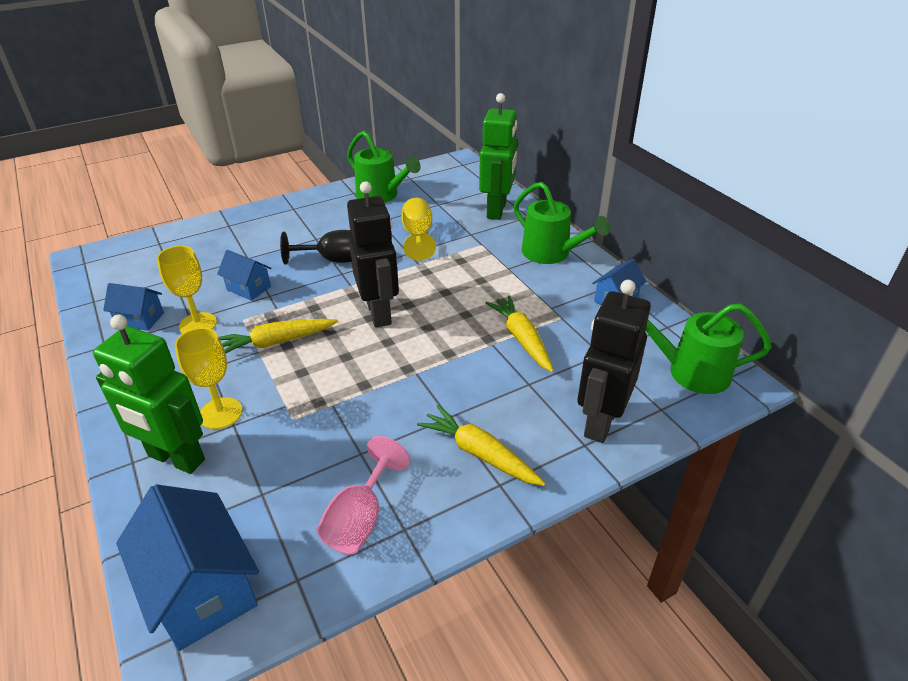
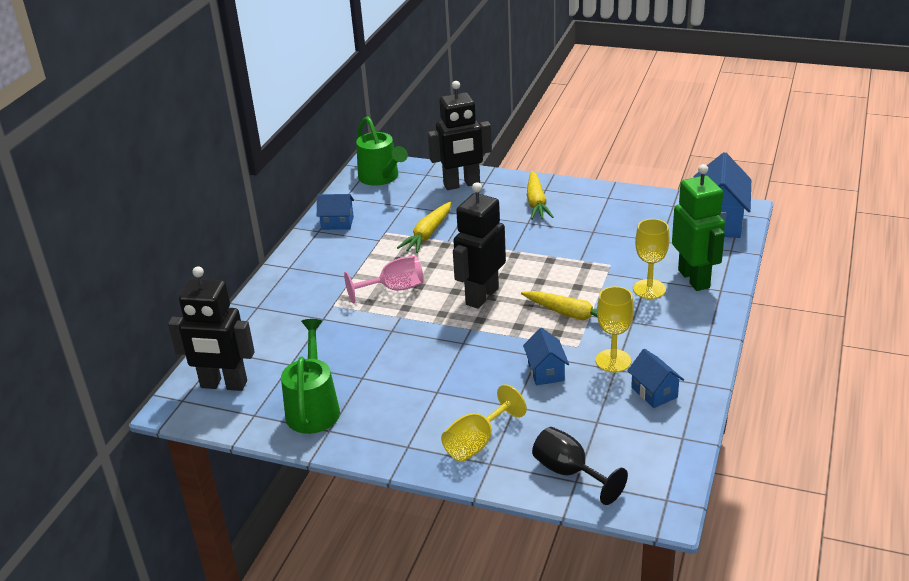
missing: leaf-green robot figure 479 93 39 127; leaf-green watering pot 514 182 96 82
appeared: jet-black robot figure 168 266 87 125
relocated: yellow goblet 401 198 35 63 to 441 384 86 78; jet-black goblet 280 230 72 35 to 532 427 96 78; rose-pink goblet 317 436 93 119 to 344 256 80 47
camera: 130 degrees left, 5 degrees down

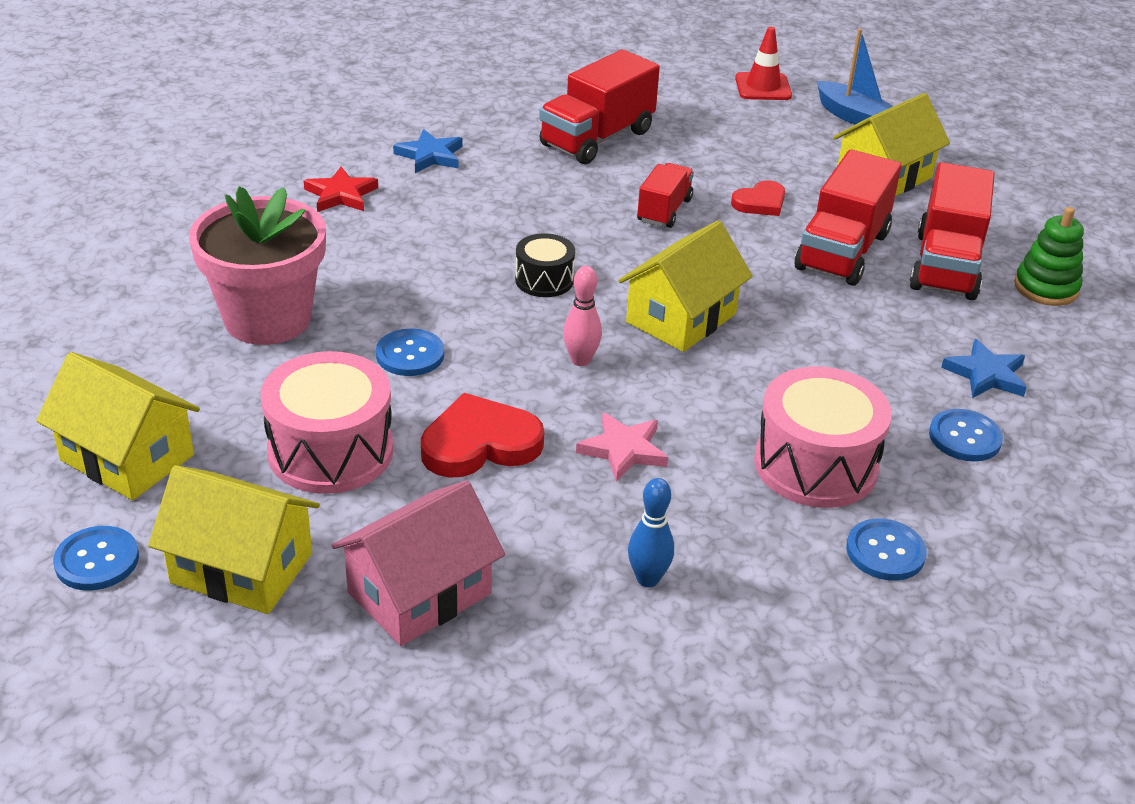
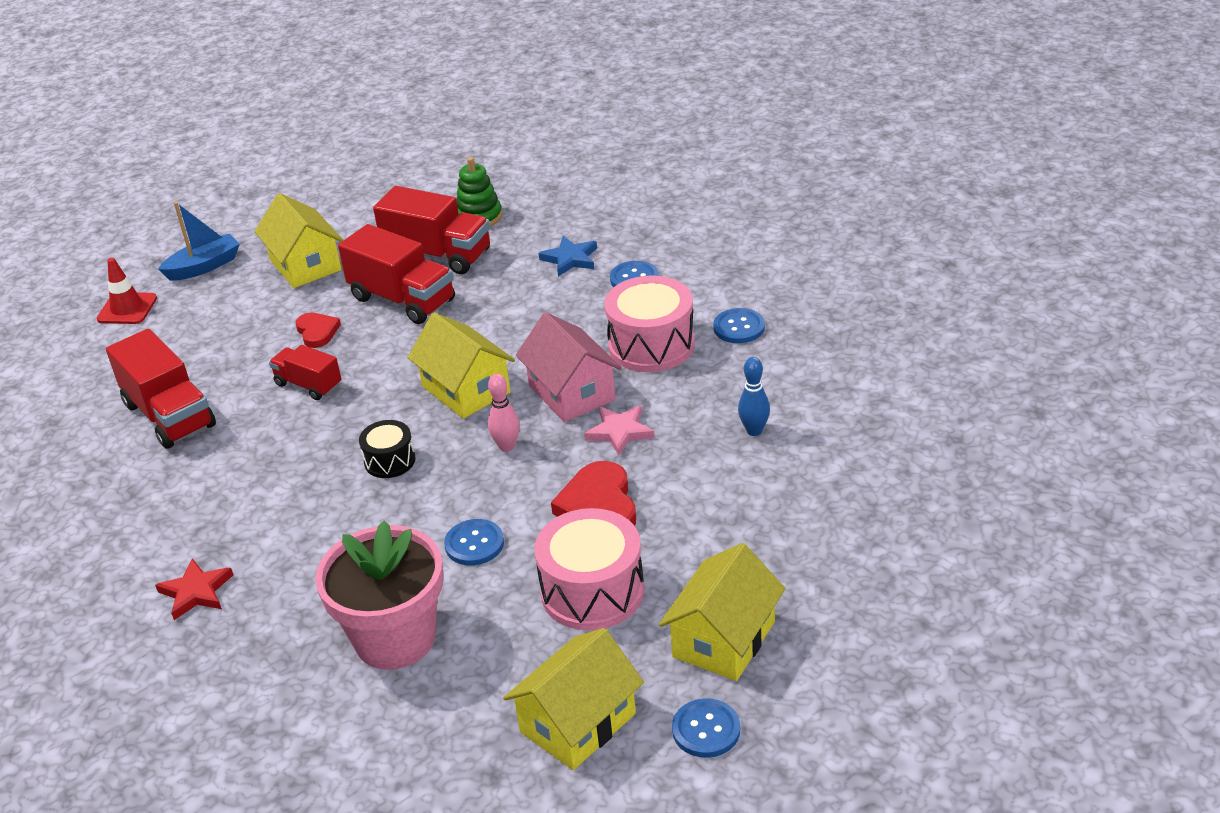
missing: royal blue star 393 129 70 44
relocated: rose-pink toy house 331 480 174 166 to 516 312 106 110
camera: 75 degrees left, 0 degrees up

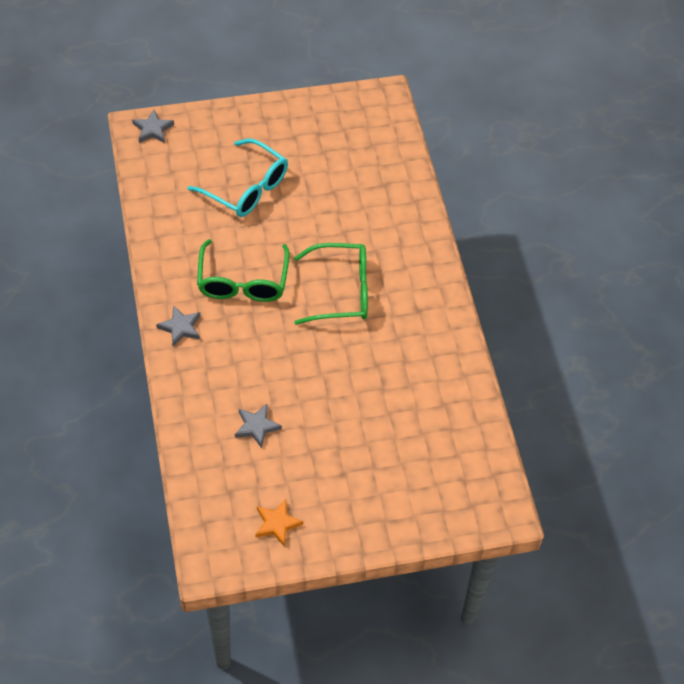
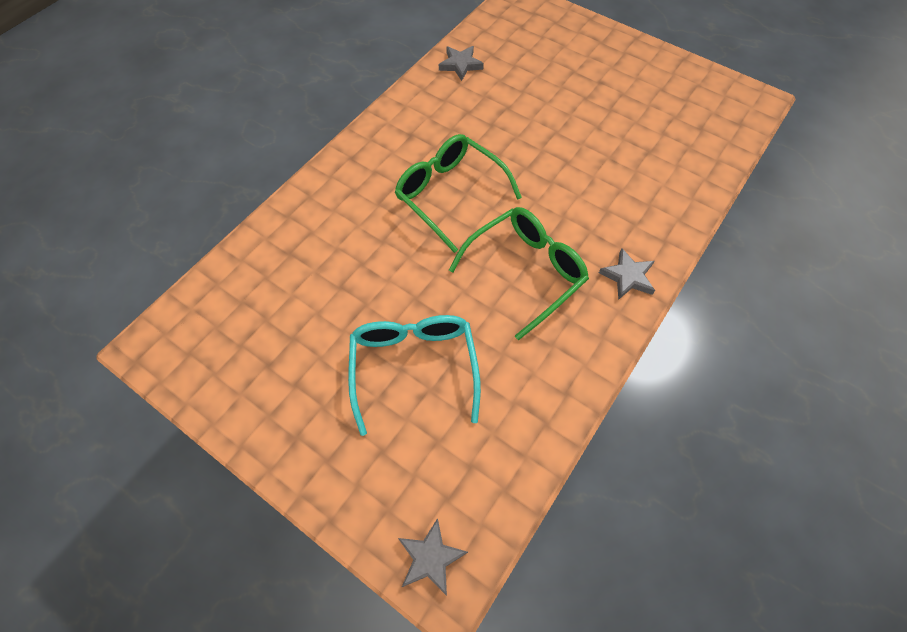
missing: bright orange star 255 499 48 47
relocated: gray star 235 404 47 44 to 439 46 45 35
camera: 130 degrees left, 5 degrees up

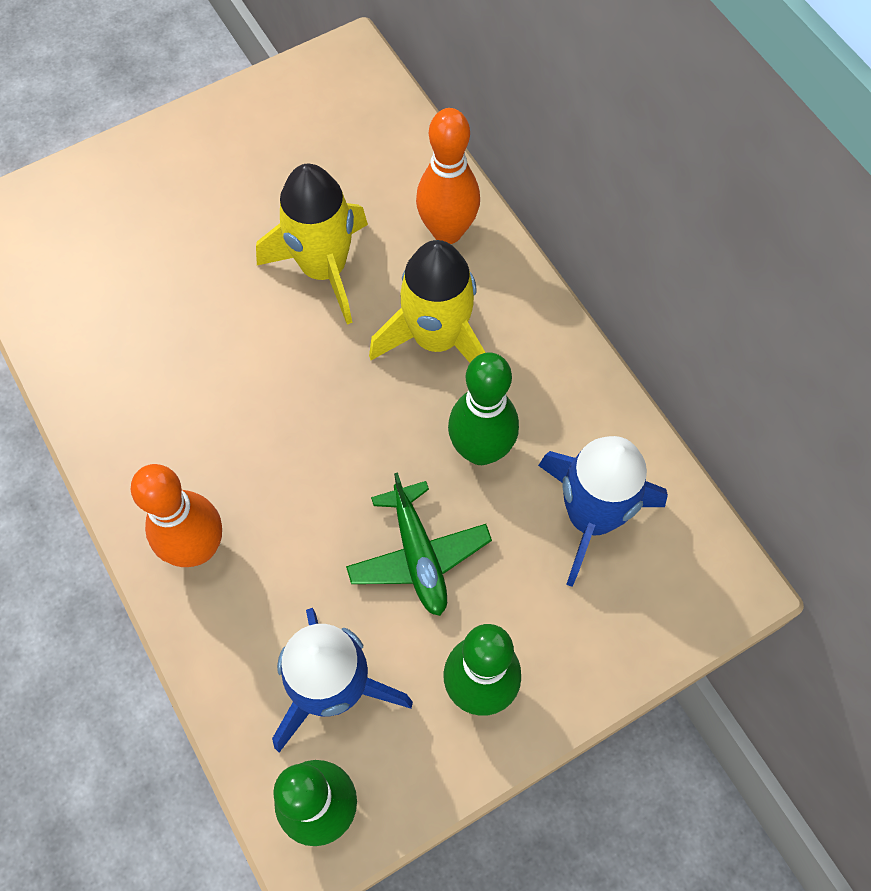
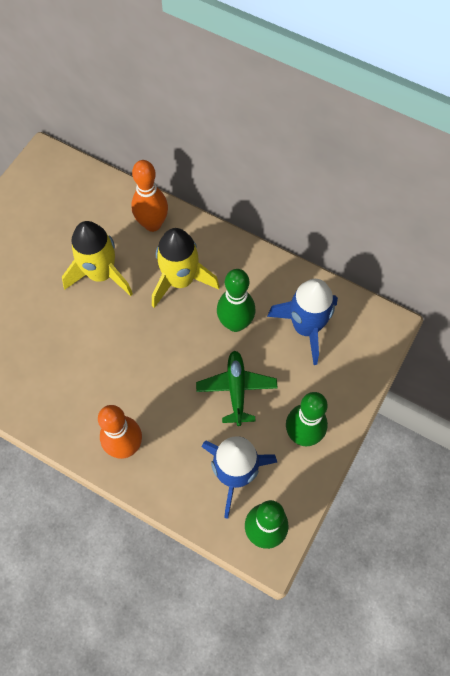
spun: leaf-green toy plane 346 472 146 144 = 196 351 81 75 135 degrees counterclockwise
camera: 30 degrees left, 0 degrees up

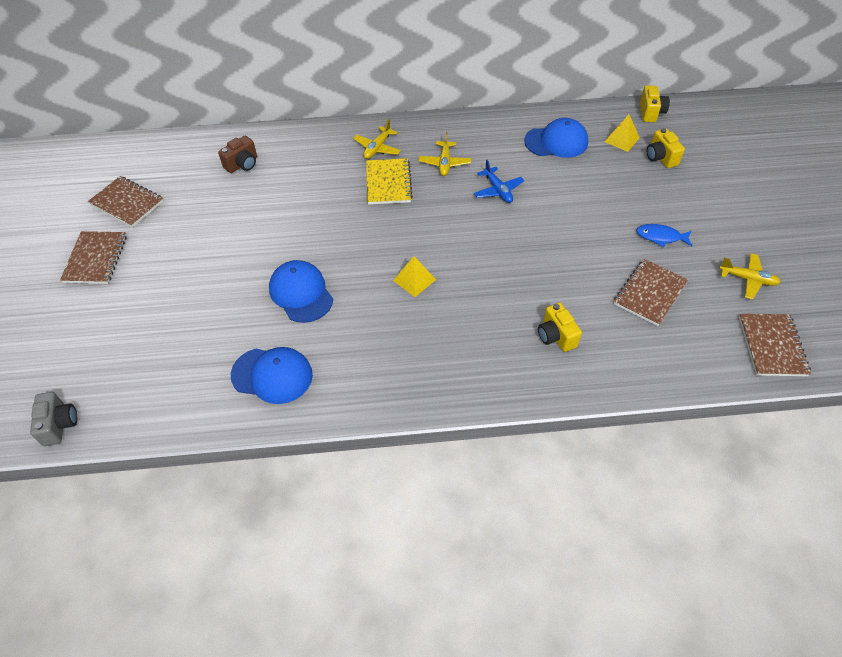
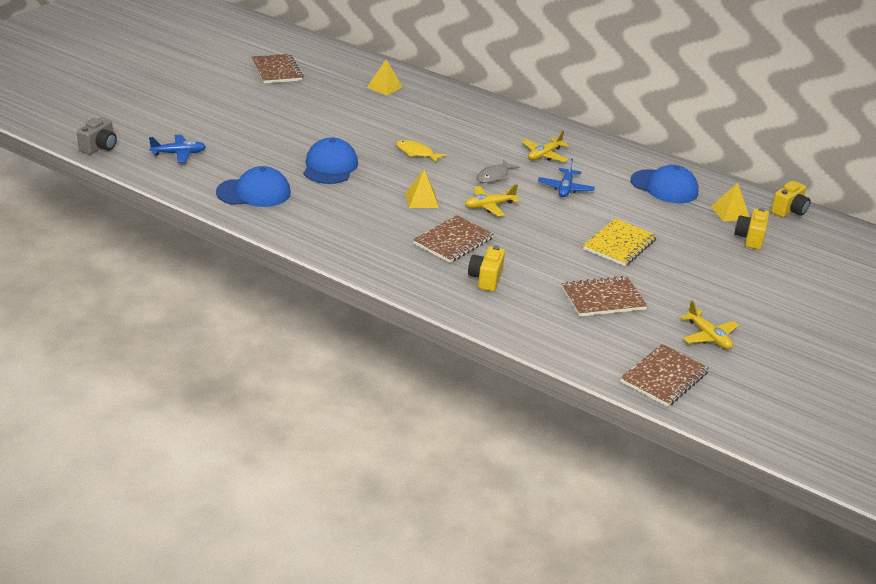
missing: royal blue fish 636 224 56 23
appeared: royal blue toy plane 149 135 57 28; yellow fish 396 140 51 23; gray fish 477 160 42 23
relocated: yellow toy plane 353 119 48 40 to 465 184 54 33; yellow exercise book 366 158 47 47 to 583 218 74 48; dark brown exercise book 60 231 67 53 to 413 215 81 48
exchanged: dark brown compact camera 218 136 39 37 to yellow pyramid shape 367 59 35 36
spun: royal blue cap 231 347 82 57 = 216 166 75 41 60 degrees counterclockwise
camera: 35 degrees right, 20 degrees down

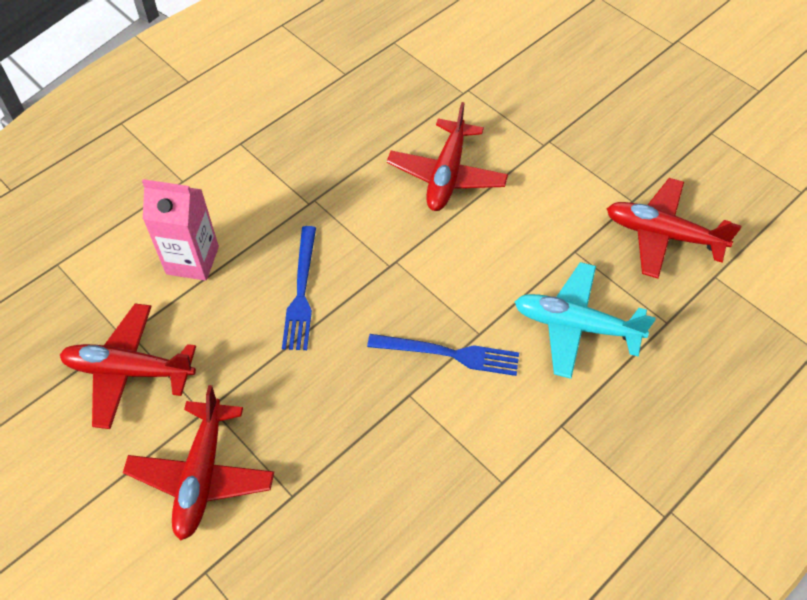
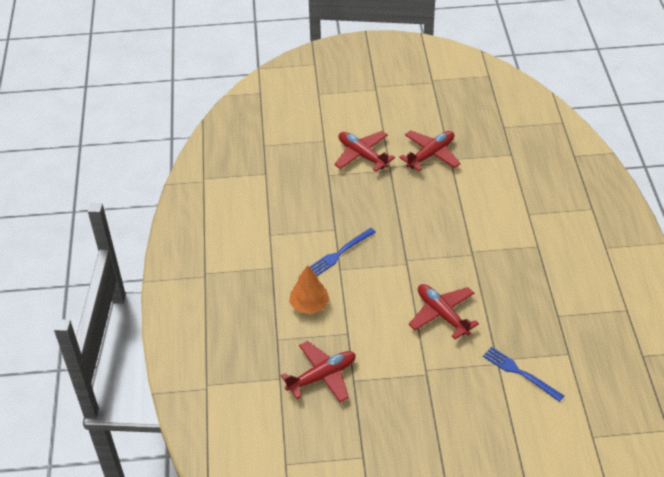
missing: rose-pink milk carton 142 179 77 102
relocated: royal blue fork 282 226 34 124 to 483 347 81 55
exchanged: teal toy plane 515 262 141 117 to bright orange toy tree 289 265 41 49
camera: 130 degrees right, 10 degrees down

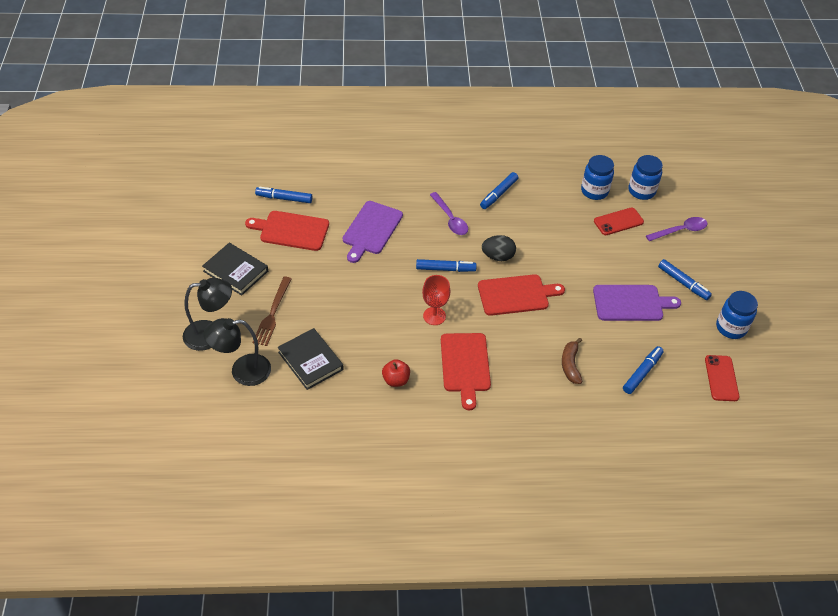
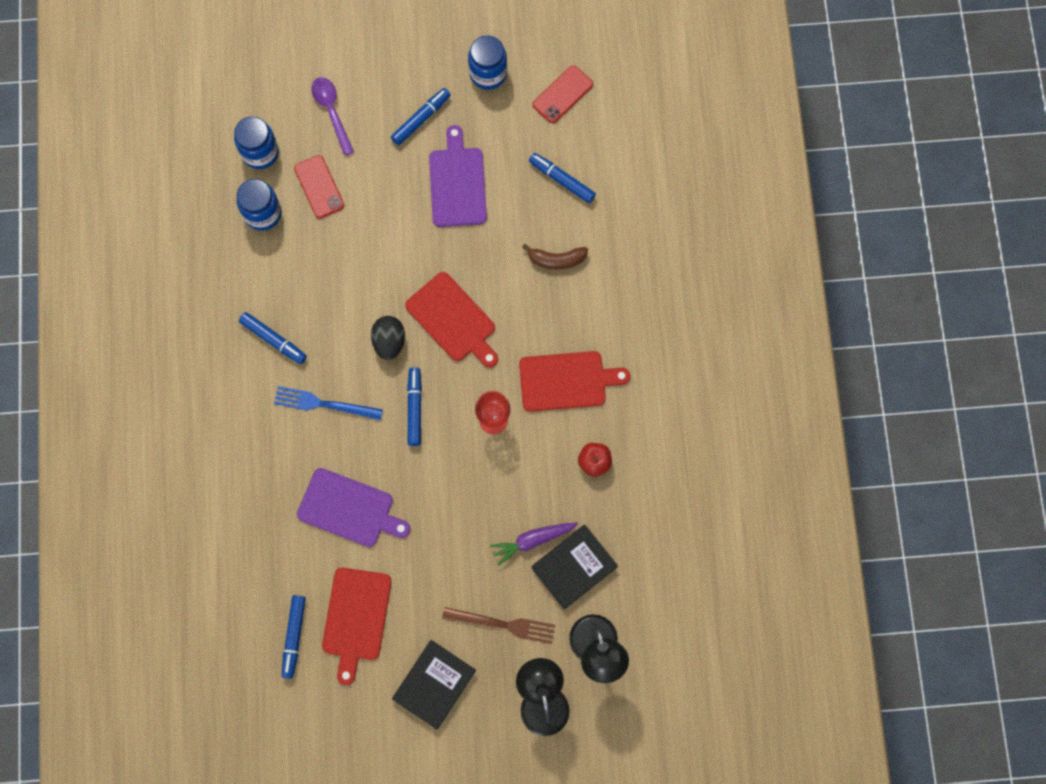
appeared: royal purple toy carrot 490 522 88 44
exchanged: royal purple spoon 430 192 38 43 to royal blue fork 274 386 109 34
spun: red chopping board 478 274 87 42 = 405 272 93 96 150 degrees clockwise; red mobile phone 705 355 35 46 = 533 66 60 57 45 degrees counterclockwise
camera: 90 degrees left, 25 degrees up

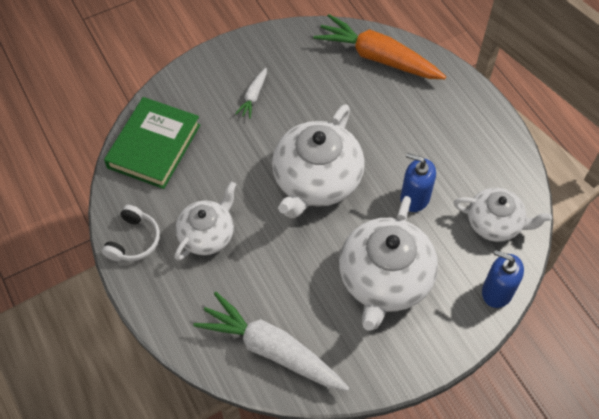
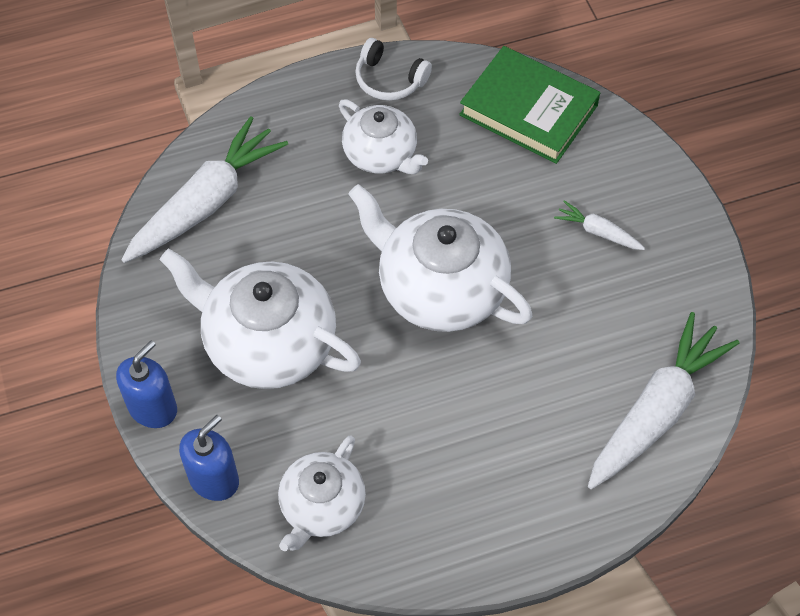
relocated: royal blue pump bottle 400 153 36 59 to 116 341 61 87
colour: bright orange toy carrot 313 14 133 65 to snow-white toy carrot 588 312 151 177
camera: 100 degrees right, 0 degrees up

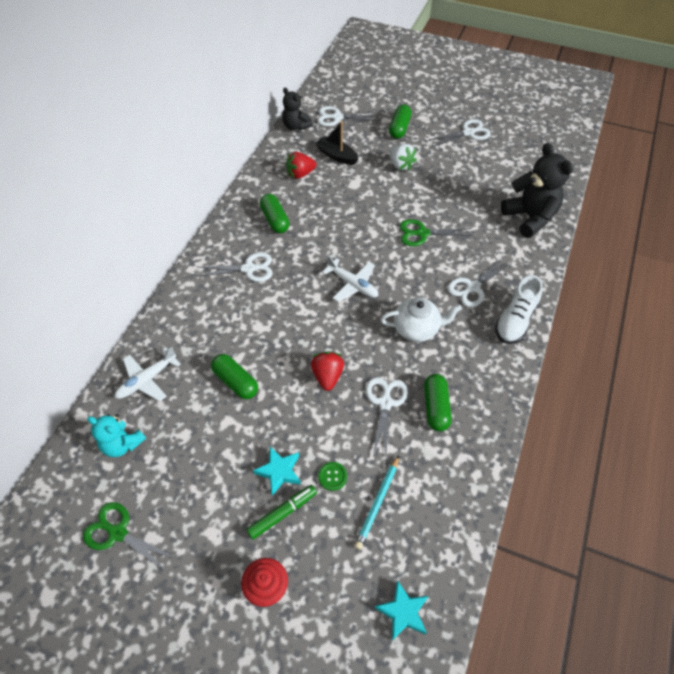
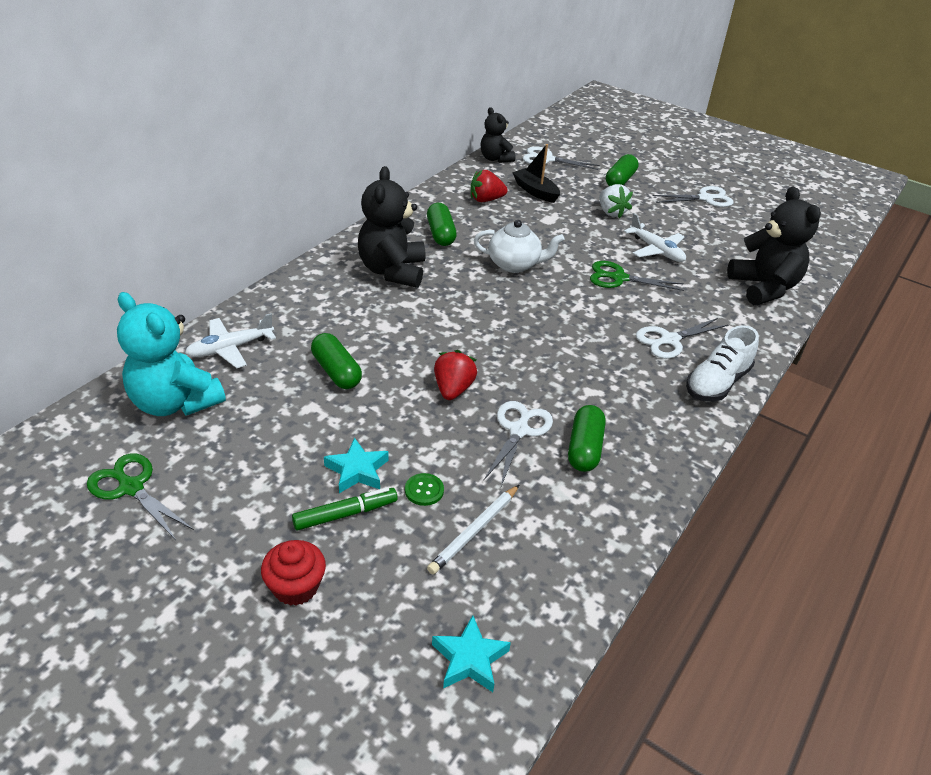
relocated: snow-white toy plane 322 256 56 46 to 624 213 62 49; snow-white teapot 380 298 82 44 to 474 220 91 53
exchanged: snow-white scissors 196 253 77 29 to jet-black teddy bear 358 166 68 122
colour: teal pencil 354 455 45 95 to snow-white pencil 427 485 92 89
size: teal teddy bear 87 414 59 43 = 117 292 109 124 x1.66
camera: 10 degrees right, 15 degrees down

